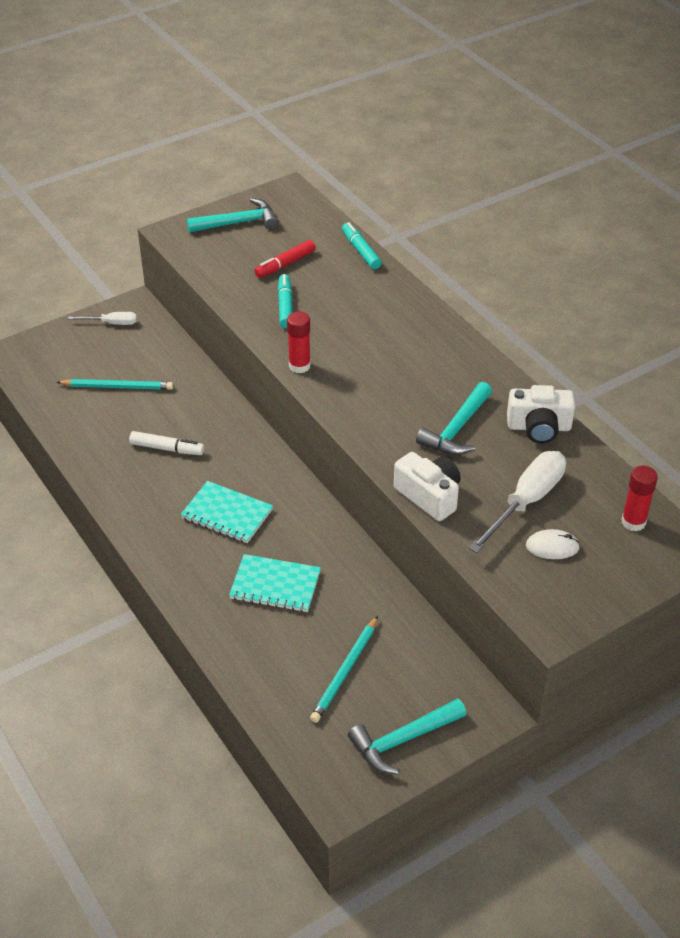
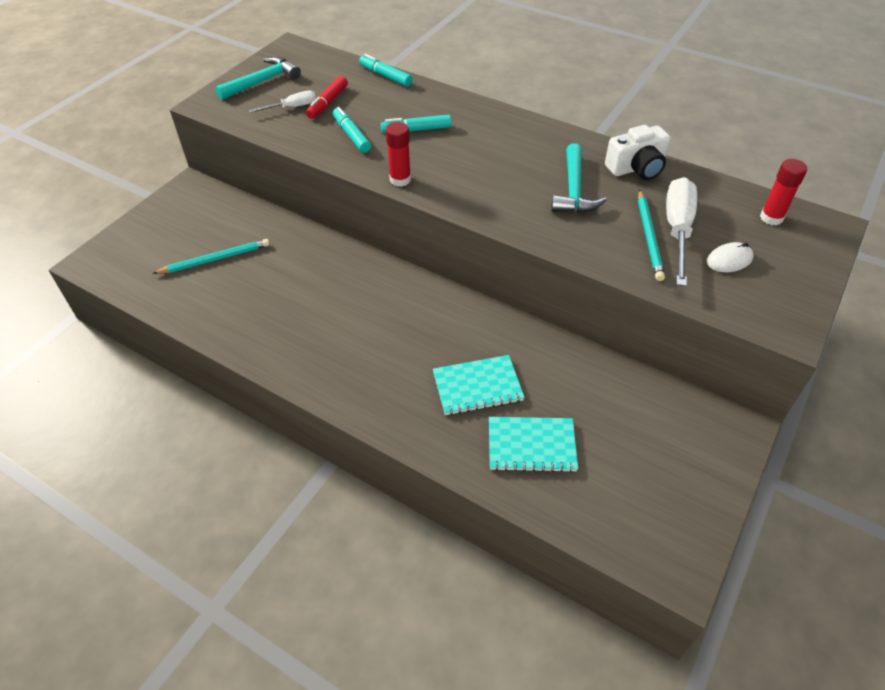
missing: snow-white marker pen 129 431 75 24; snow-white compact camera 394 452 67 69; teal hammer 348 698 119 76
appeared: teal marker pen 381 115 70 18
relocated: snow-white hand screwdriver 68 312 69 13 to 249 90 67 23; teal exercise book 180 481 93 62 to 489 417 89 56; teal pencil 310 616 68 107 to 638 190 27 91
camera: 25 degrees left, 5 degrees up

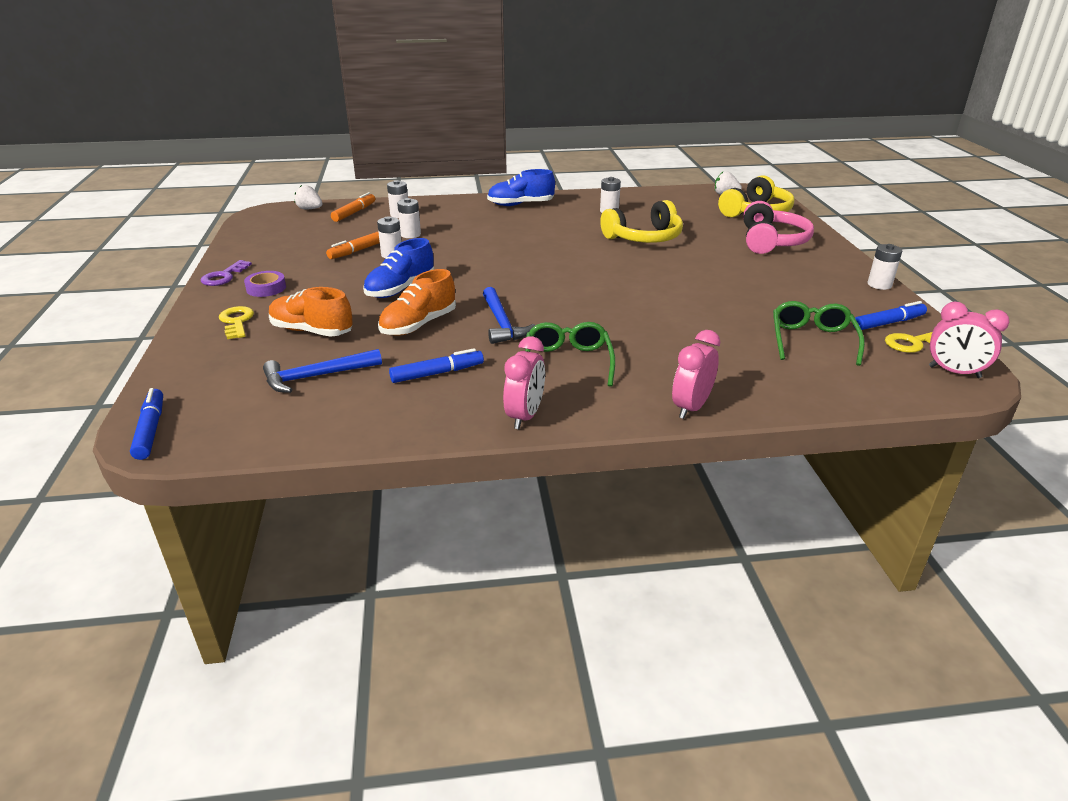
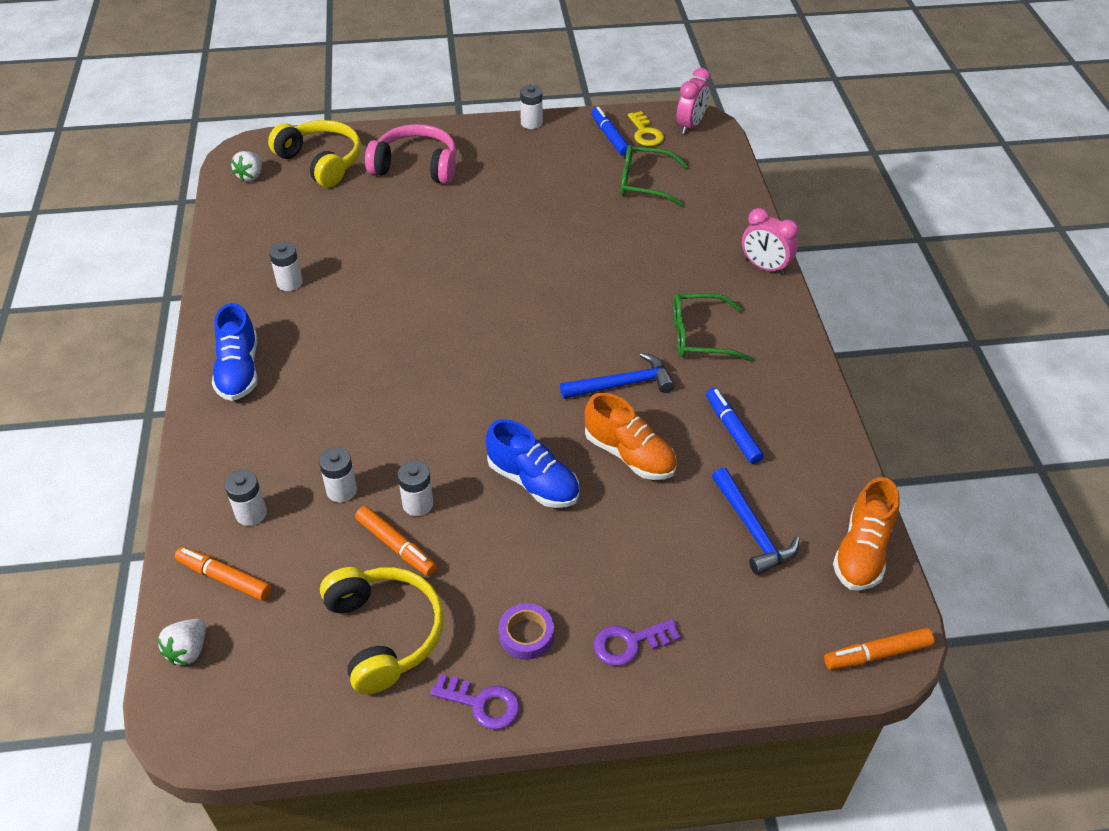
missing: rose-pink clock 503 336 42 93
relocated: yellow over-ear headphones 600 200 83 43 to 320 567 124 127; bright orange lace-up shoe 269 287 84 50 to 833 477 67 114
colour: yellow latchkey 219 306 35 33 to royal purple latchkey 594 619 87 47; royal blue marker pen 130 388 33 72 to bright orange marker pen 824 628 110 42
camera: 90 degrees left, 15 degrees up

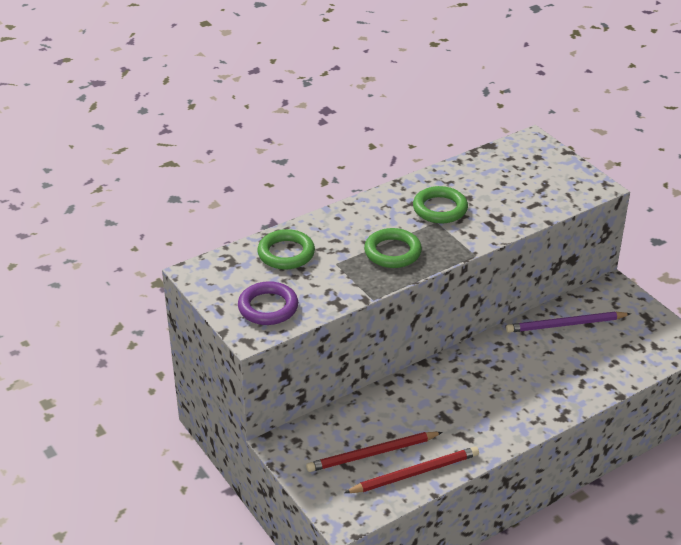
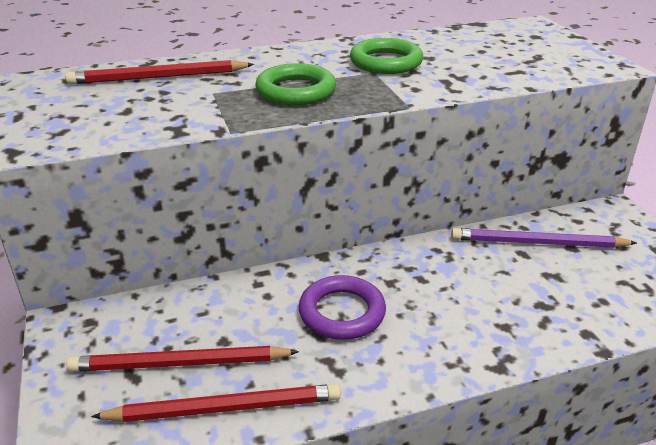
relocated: royal purple torus 238 281 60 44 to 299 275 87 65
exchanged: leaf-green torus 257 229 58 41 to red pencil 65 60 189 24
camera: 15 degrees right, 5 degrees down

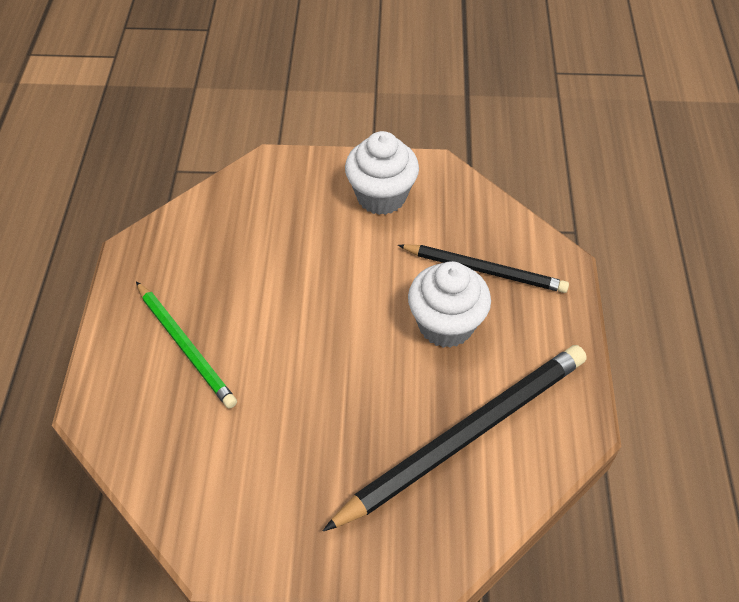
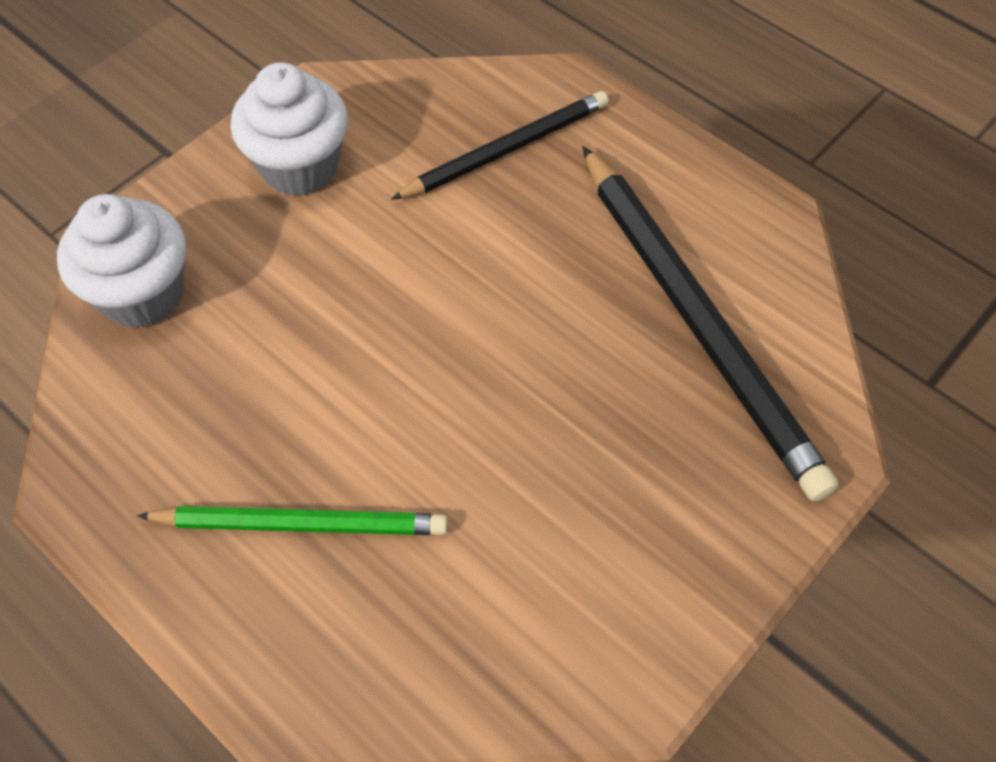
relocated: snow-white cupcake 408 261 83 87 to 57 194 129 134
spun: jet-black pencil 323 345 264 186 = 582 146 256 355 150 degrees clockwise
camera: 50 degrees left, 5 degrees up

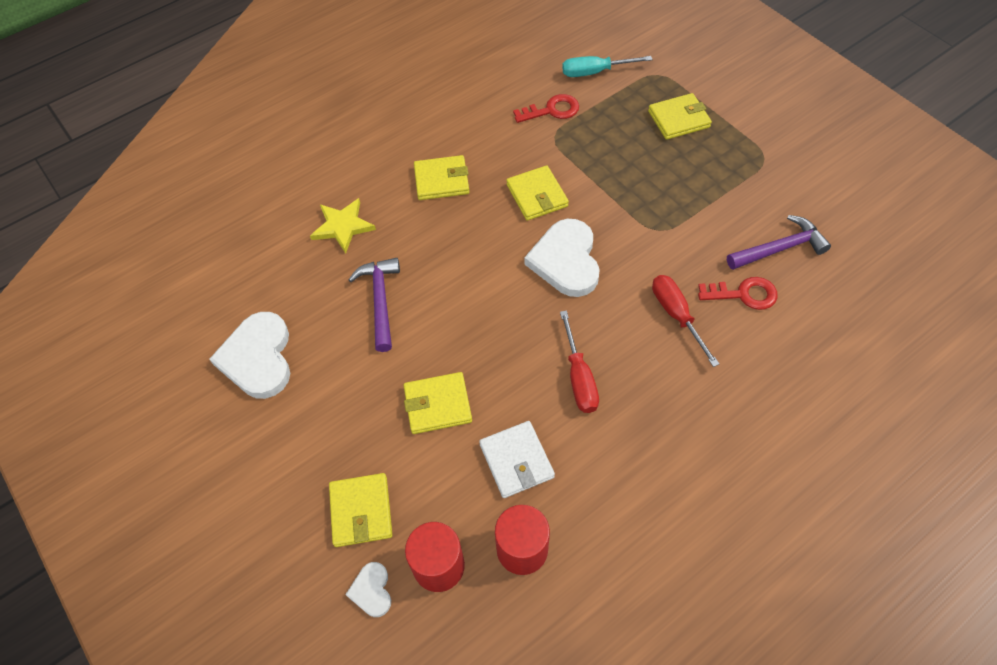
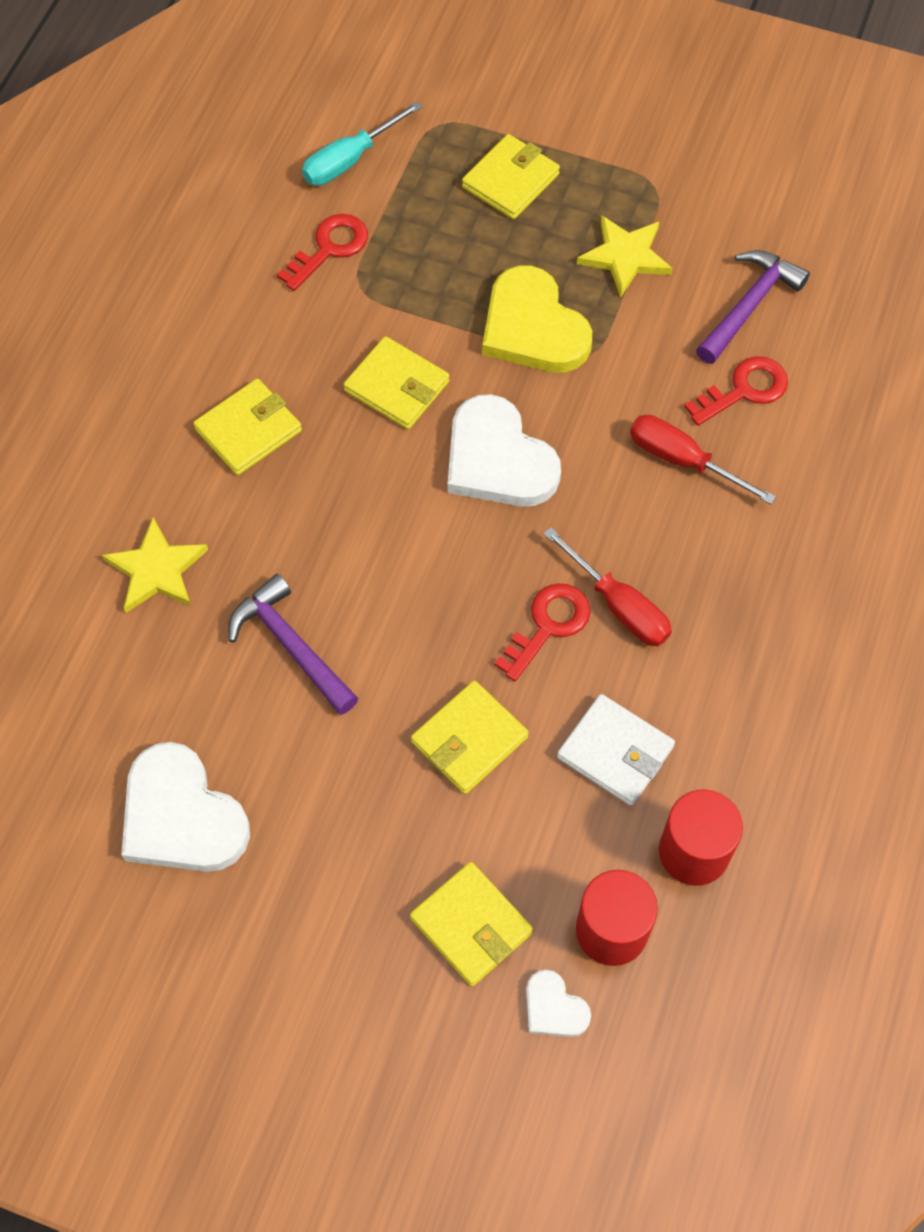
appeared: yellow star 577 215 96 82; yellow heart shape 482 265 110 108; red latchkey 494 583 97 98
camera: 35 degrees left, 5 degrees up

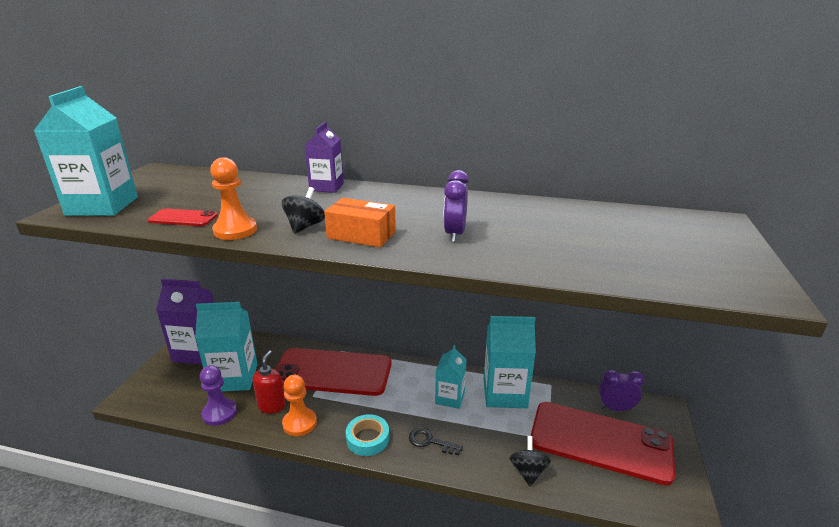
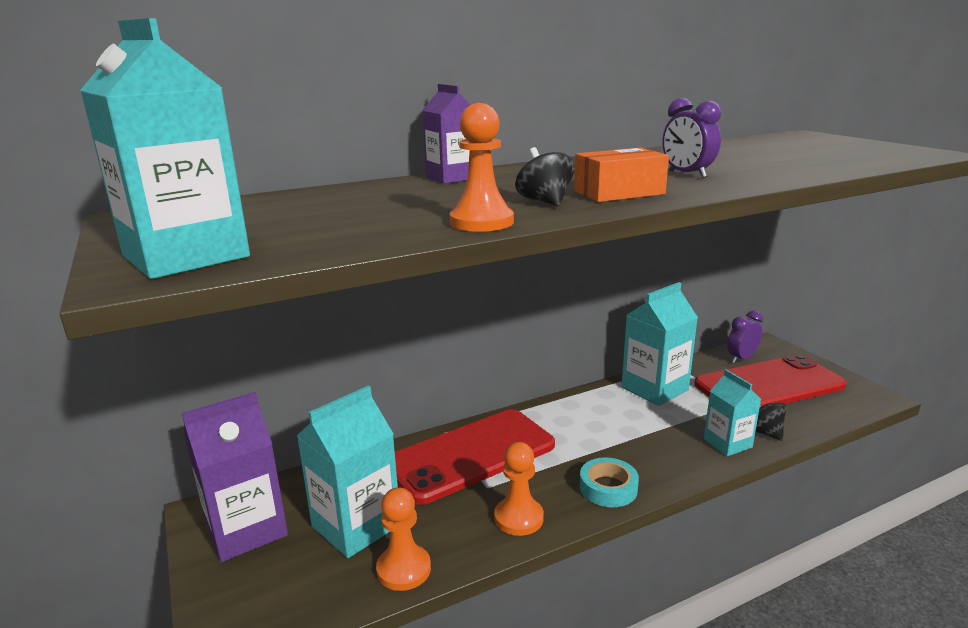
missing: red mobile phone 148 209 70 17; red pump bottle 253 350 33 64; jet-black latchkey 409 428 54 27
relocated: teal milk carton 435 345 32 64 to 704 369 57 87
colour: royal purple pawn 200 365 37 61 to bright orange pawn 376 487 55 104
camera: 40 degrees left, 5 degrees down

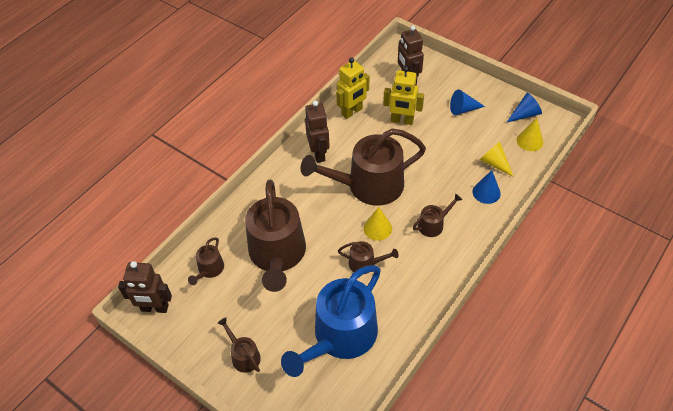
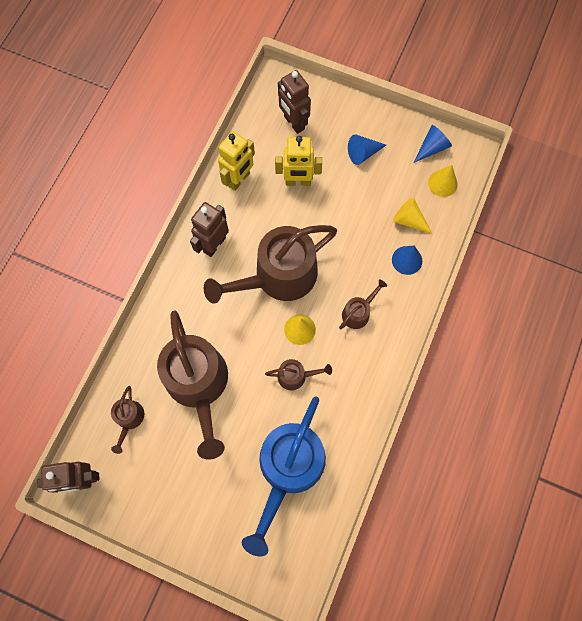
missing: dark brown watering pot 218 317 43 56
spun: dark brown robot figure 305 101 25 62 = 190 202 39 55 120 degrees counterclockwise
camera: 15 degrees left, 20 degrees up

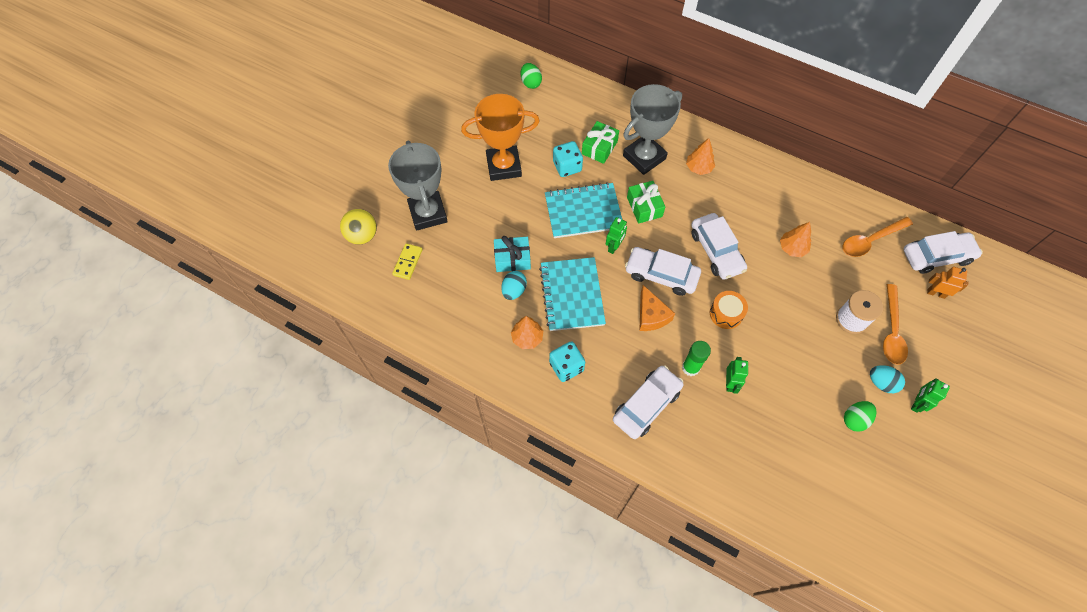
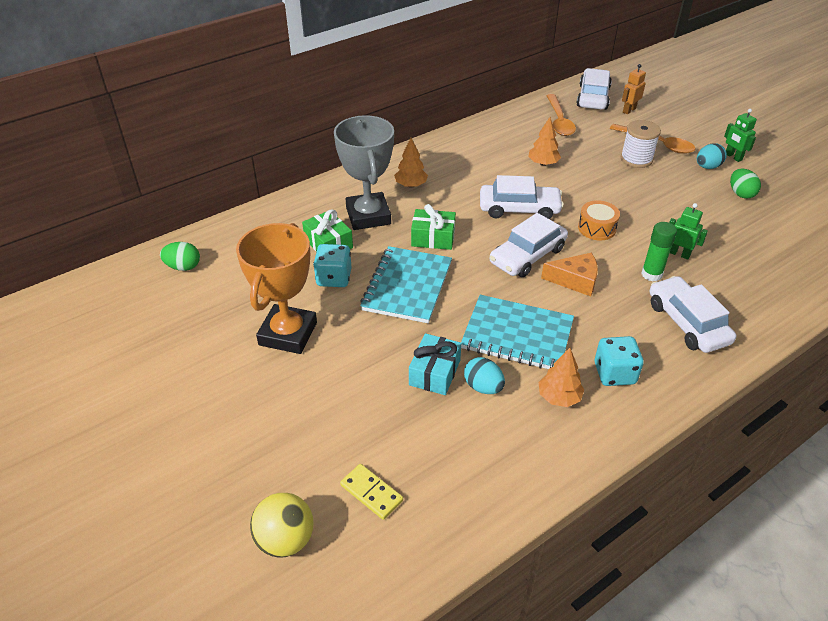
missing: gray prize cup 388 140 60 91; leaf-green robot figure 606 217 21 37
camera: 65 degrees left, 20 degrees down

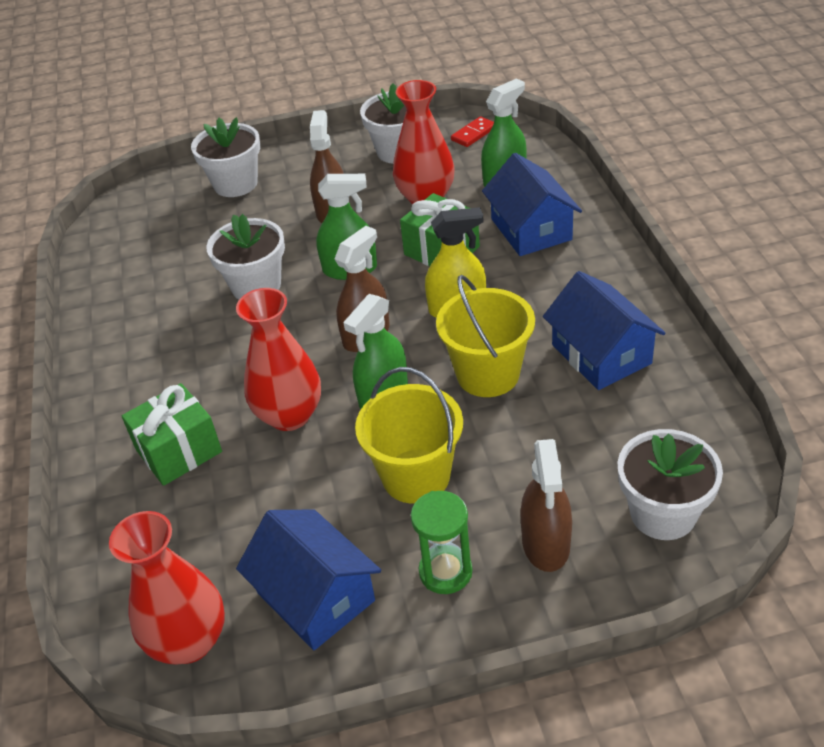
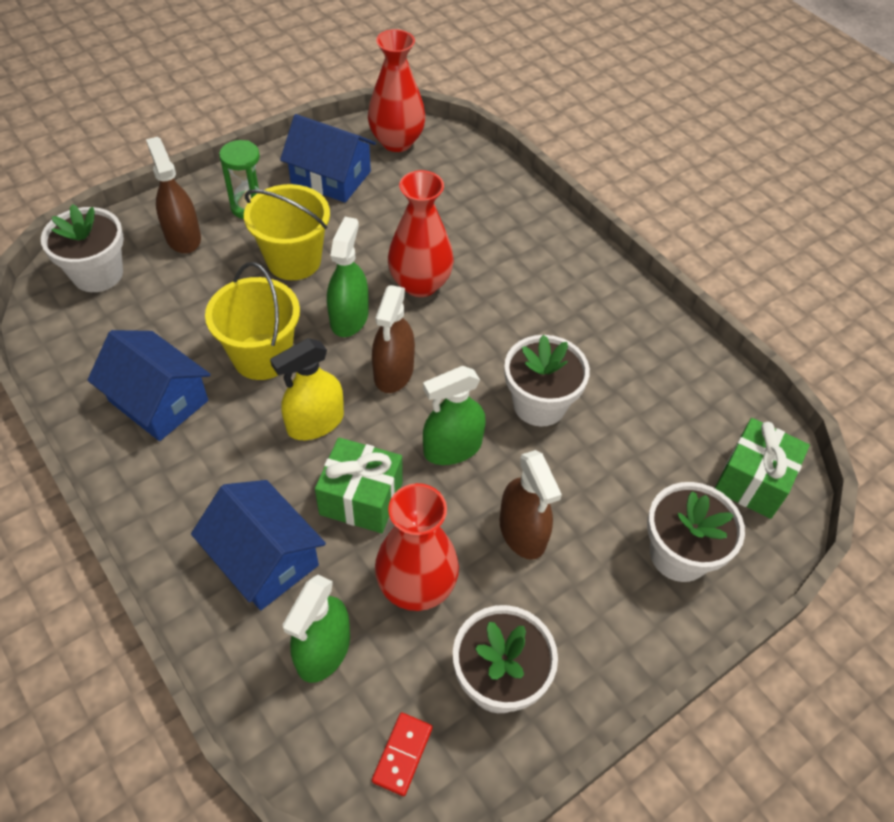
relocated: leaf-green wrapped gift 122 383 100 103 to 715 418 95 101
camera: 150 degrees right, 10 degrees up

